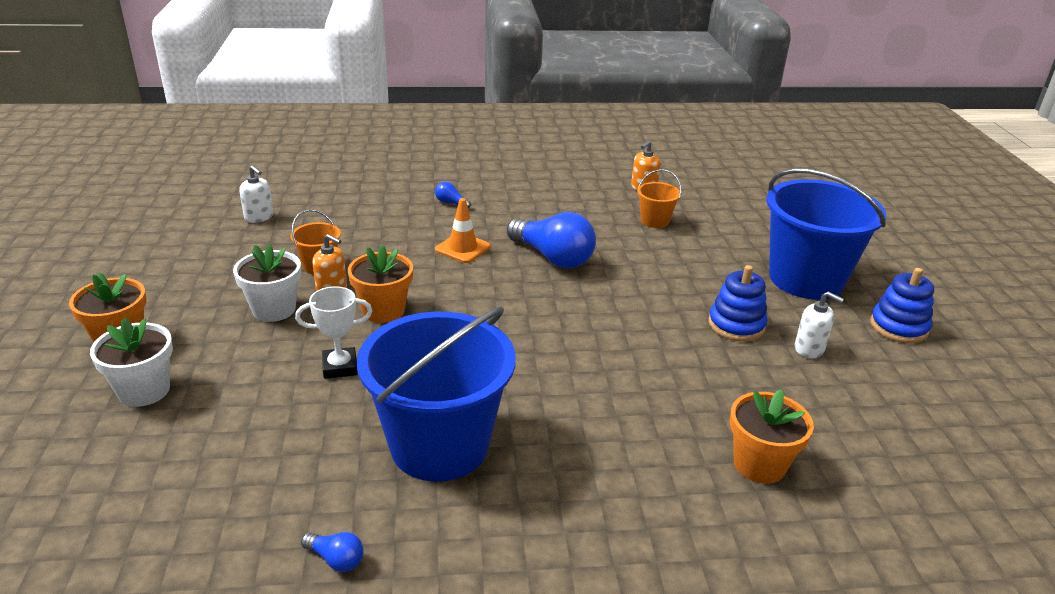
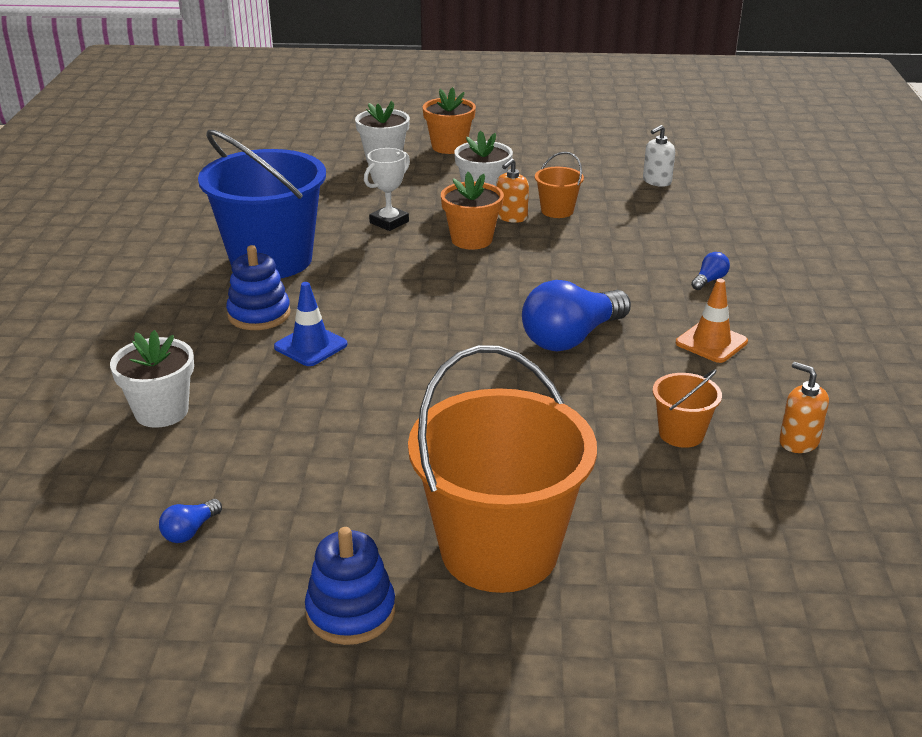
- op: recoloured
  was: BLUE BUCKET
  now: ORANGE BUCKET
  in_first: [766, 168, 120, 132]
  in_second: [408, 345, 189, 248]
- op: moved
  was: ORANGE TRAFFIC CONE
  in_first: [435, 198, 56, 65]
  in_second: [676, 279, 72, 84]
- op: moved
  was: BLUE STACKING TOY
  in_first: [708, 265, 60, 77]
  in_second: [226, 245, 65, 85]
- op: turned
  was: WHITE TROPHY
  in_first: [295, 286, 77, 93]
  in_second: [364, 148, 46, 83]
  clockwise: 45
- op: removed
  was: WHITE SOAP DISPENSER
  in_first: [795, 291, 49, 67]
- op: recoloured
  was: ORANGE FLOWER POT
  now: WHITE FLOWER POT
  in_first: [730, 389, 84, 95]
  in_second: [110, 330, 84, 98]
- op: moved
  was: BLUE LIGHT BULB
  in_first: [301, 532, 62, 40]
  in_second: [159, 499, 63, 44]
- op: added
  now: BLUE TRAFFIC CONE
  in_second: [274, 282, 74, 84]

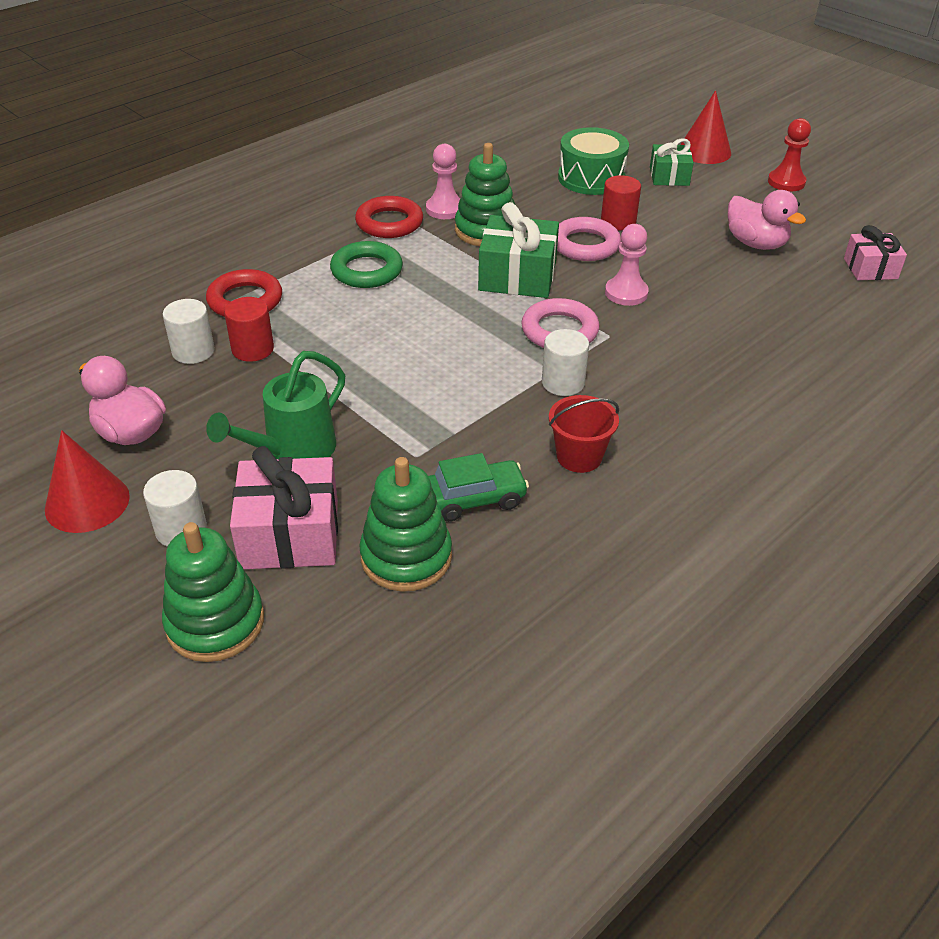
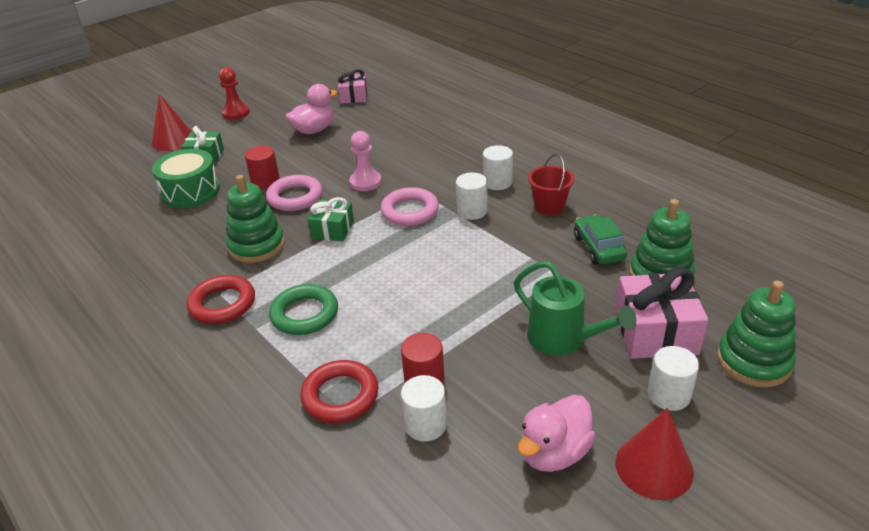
- op: removed
  was: PINK PAWN
  in_first: [426, 144, 34, 75]
- op: resized
  was: GREEN GIFT
  in_first: [478, 202, 81, 96]
  in_second: [308, 197, 46, 44]
  ratio: 0.62
- op: added
  now: WHITE CYLINDER
  in_second: [483, 145, 30, 45]

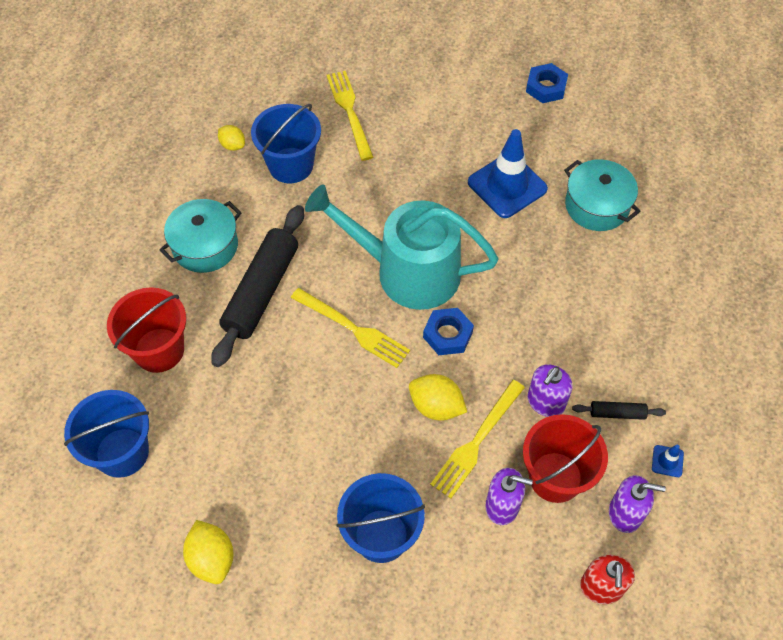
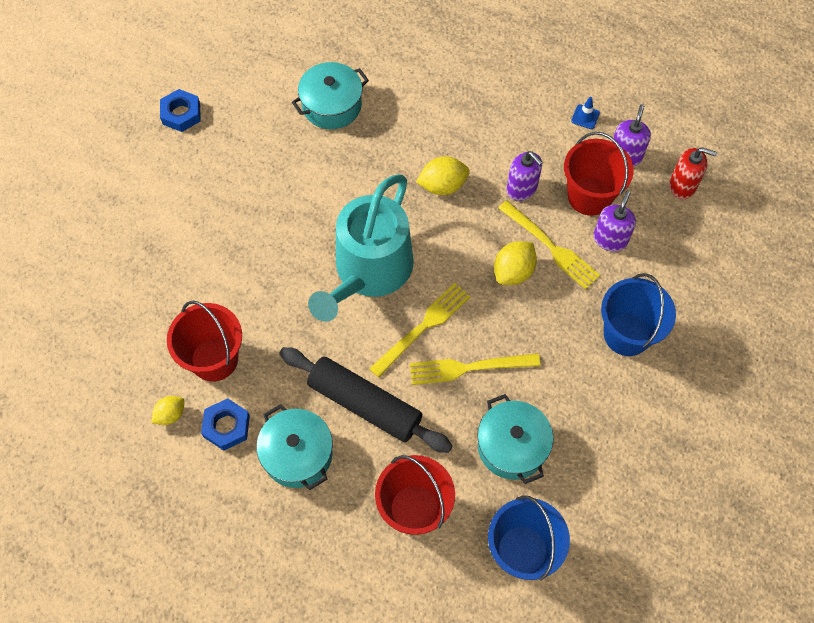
- op: moved
  was: YELLOW FORK
  in_first: [327, 71, 46, 90]
  in_second: [409, 353, 132, 32]
- op: recoloured
  was: BLUE BUCKET
  now: RED BUCKET
  in_first: [251, 104, 70, 79]
  in_second: [167, 301, 75, 81]
- op: removed
  was: BLUE TRAFFIC CONE
  in_first: [468, 129, 80, 89]
- op: moved
  was: BLUE NUT
  in_first: [423, 308, 51, 47]
  in_second: [201, 398, 49, 53]
- op: removed
  was: BLACK ROLLING PIN
  in_first: [572, 401, 94, 19]
- op: moved
  was: YELLOW LEMON
  in_first: [183, 520, 50, 64]
  in_second: [416, 157, 54, 38]
- op: added
  now: TURQUOISE POT
  in_second: [477, 394, 76, 90]

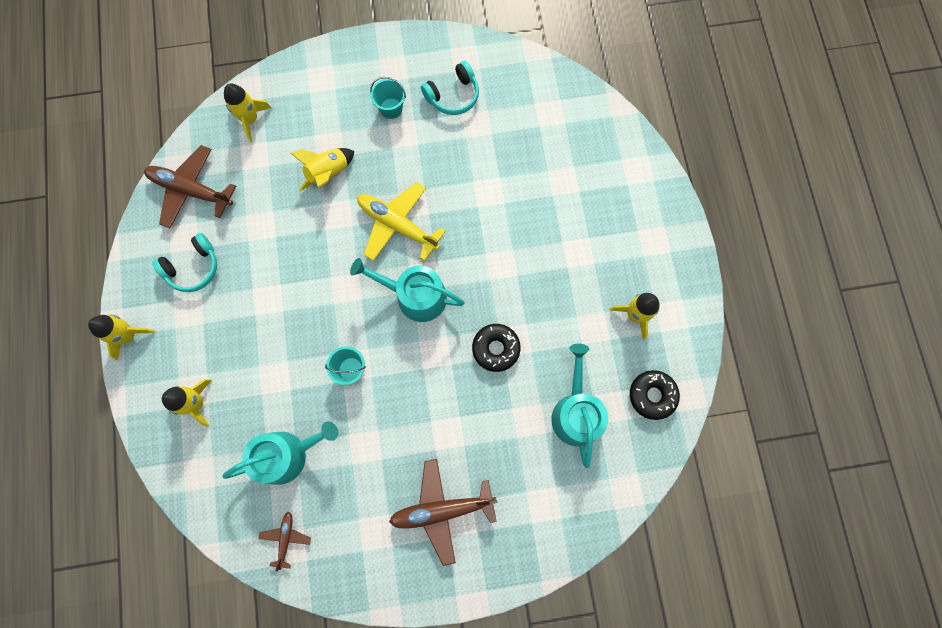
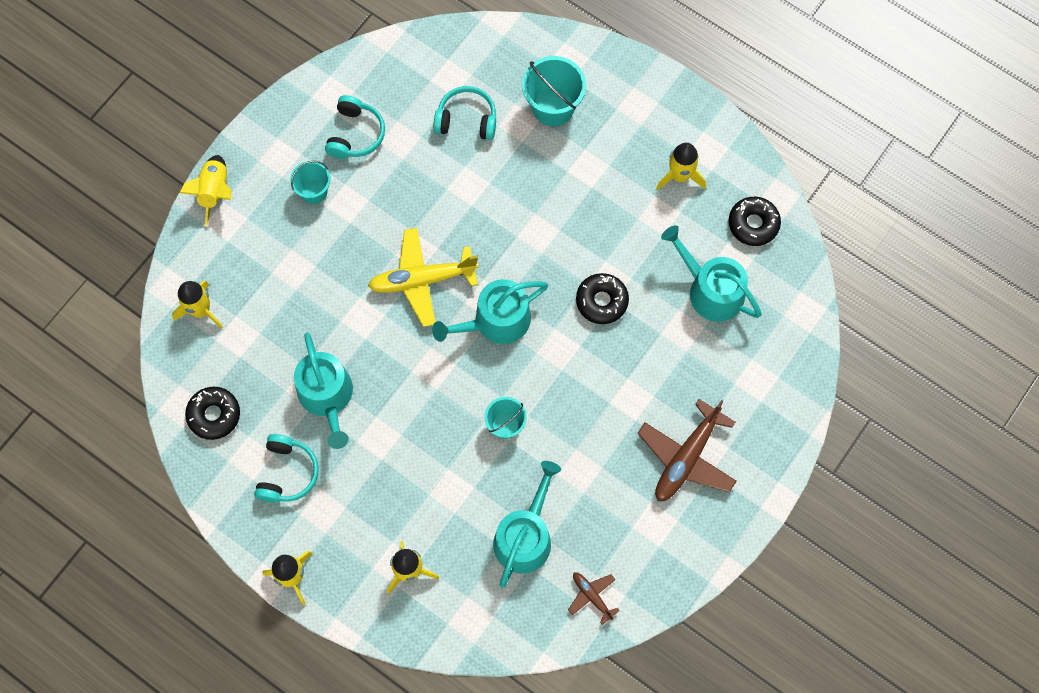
- op: replaced
  was: BROWN PLANE
  now: BLACK DONUT
  in_first: [144, 145, 92, 83]
  in_second: [185, 387, 55, 53]
- op: moved
  was: YELLOW ROCKET
  in_first: [291, 148, 63, 43]
  in_second: [179, 155, 53, 71]
- op: added
  now: TURQUOISE BUCKET
  in_second: [522, 56, 64, 70]
- op: added
  now: TURQUOISE HEADPHONES
  in_second: [433, 86, 63, 54]
- op: added
  now: TURQUOISE WATERING CAN
  in_second: [294, 332, 59, 117]

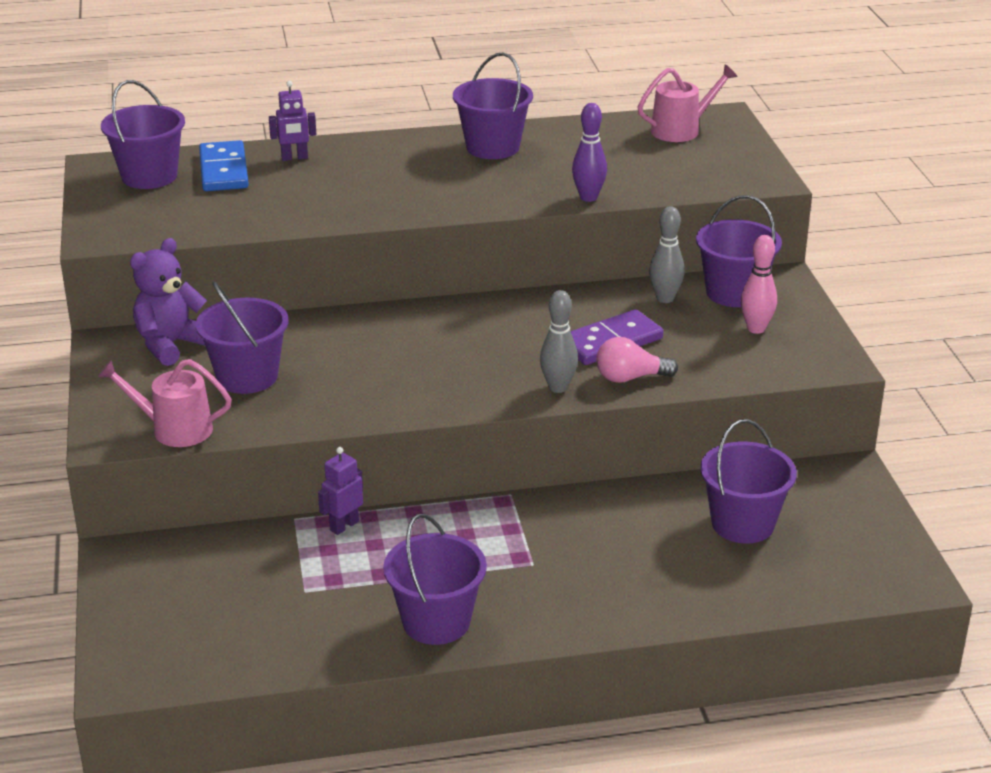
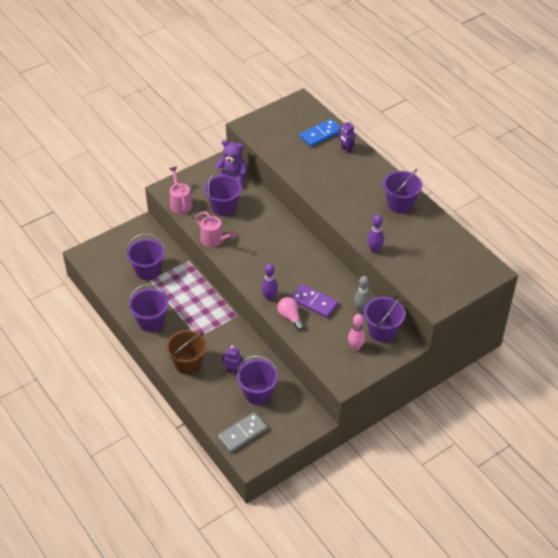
- op: moved
  was: PINK WATERING CAN
  in_first: [638, 64, 100, 78]
  in_second: [195, 211, 42, 36]
- op: moved
  was: PURPLE BUCKET
  in_first: [101, 80, 84, 109]
  in_second: [126, 234, 40, 46]
- op: recoloured
  was: GREY BOWLING PIN
  now: PURPLE BOWLING PIN
  in_first: [540, 290, 38, 103]
  in_second: [261, 263, 17, 37]
- op: moved
  was: PURPLE ROBOT
  in_first: [318, 447, 45, 88]
  in_second: [222, 345, 23, 29]
- op: added
  now: BROWN BUCKET
  in_second: [166, 330, 41, 45]
- op: added
  now: GREY DOMINO
  in_second: [218, 412, 50, 41]

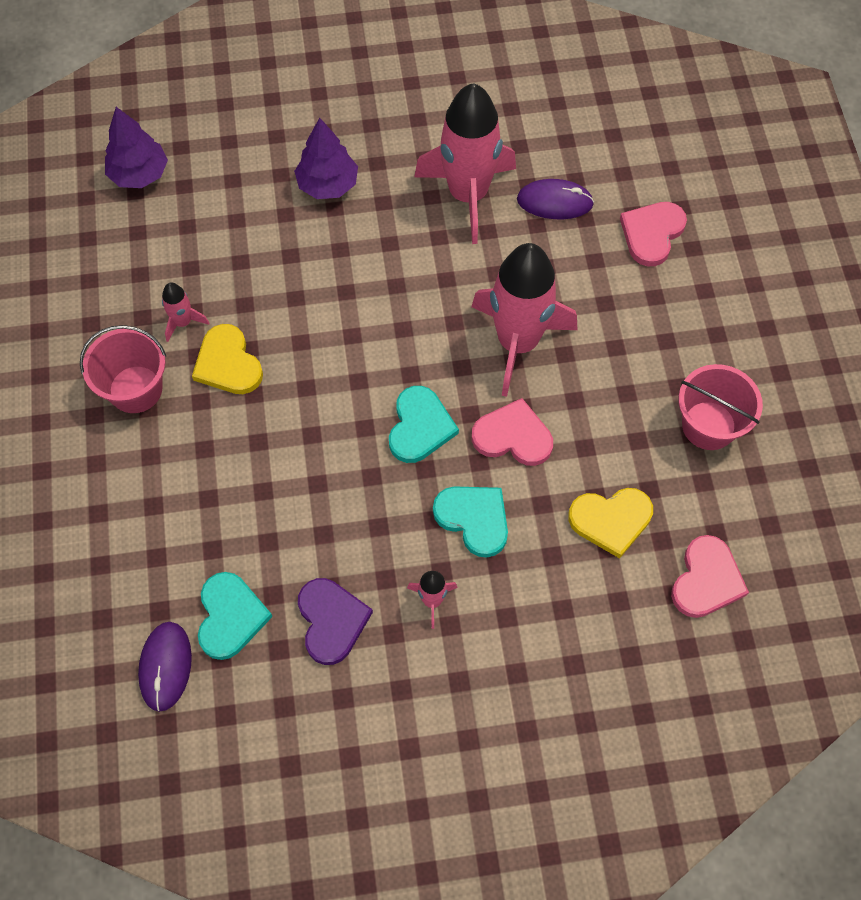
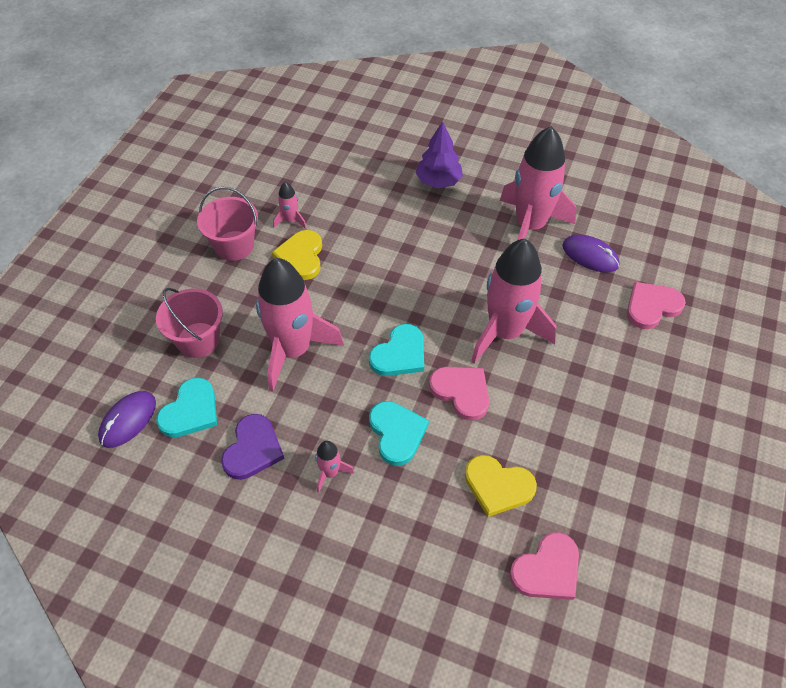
- op: removed
  was: PURPLE TREE
  in_first: [105, 107, 63, 81]
- op: moved
  was: PINK BUCKET
  in_first: [678, 364, 85, 86]
  in_second: [156, 288, 67, 70]
- op: added
  now: PINK ROCKET
  in_second: [256, 258, 88, 134]

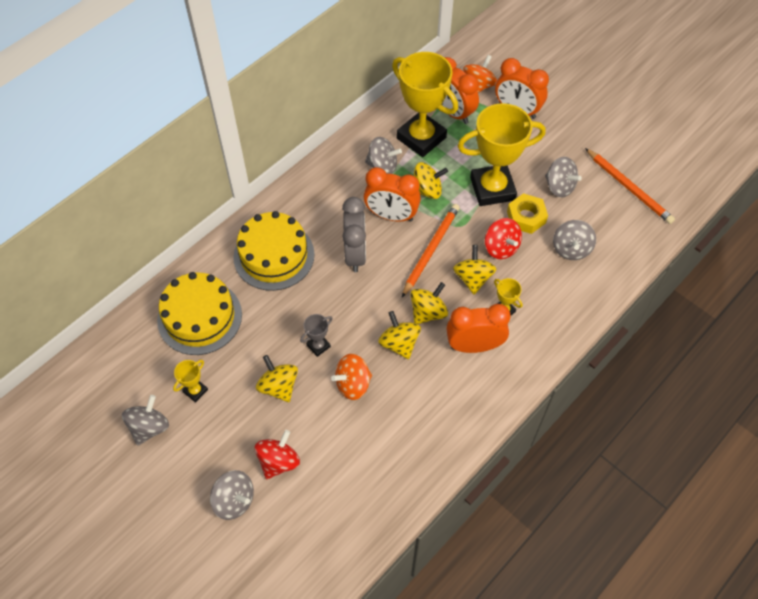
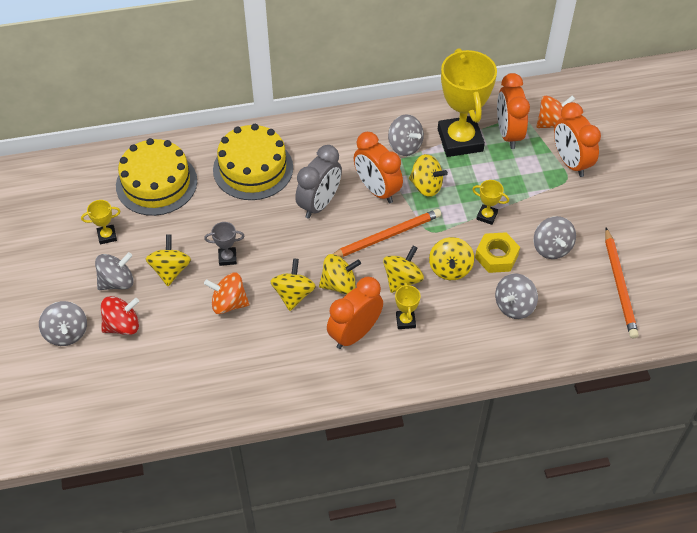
- op: resized
  was: YELLOW TROPHY
  in_first: [458, 103, 88, 103]
  in_second: [472, 180, 37, 45]
  ratio: 0.42
- op: recoloured
  was: RED SPINNING TOP
  now: YELLOW SPINNING TOP
  in_first: [485, 218, 37, 41]
  in_second: [429, 237, 45, 43]
- op: turned
  was: ORANGE CLOCK
  in_first: [446, 304, 65, 49]
  in_second: [327, 277, 56, 72]
  clockwise: -75
- op: moved
  was: GREY SPINNING TOP
  in_first: [122, 395, 47, 51]
  in_second: [95, 252, 39, 38]

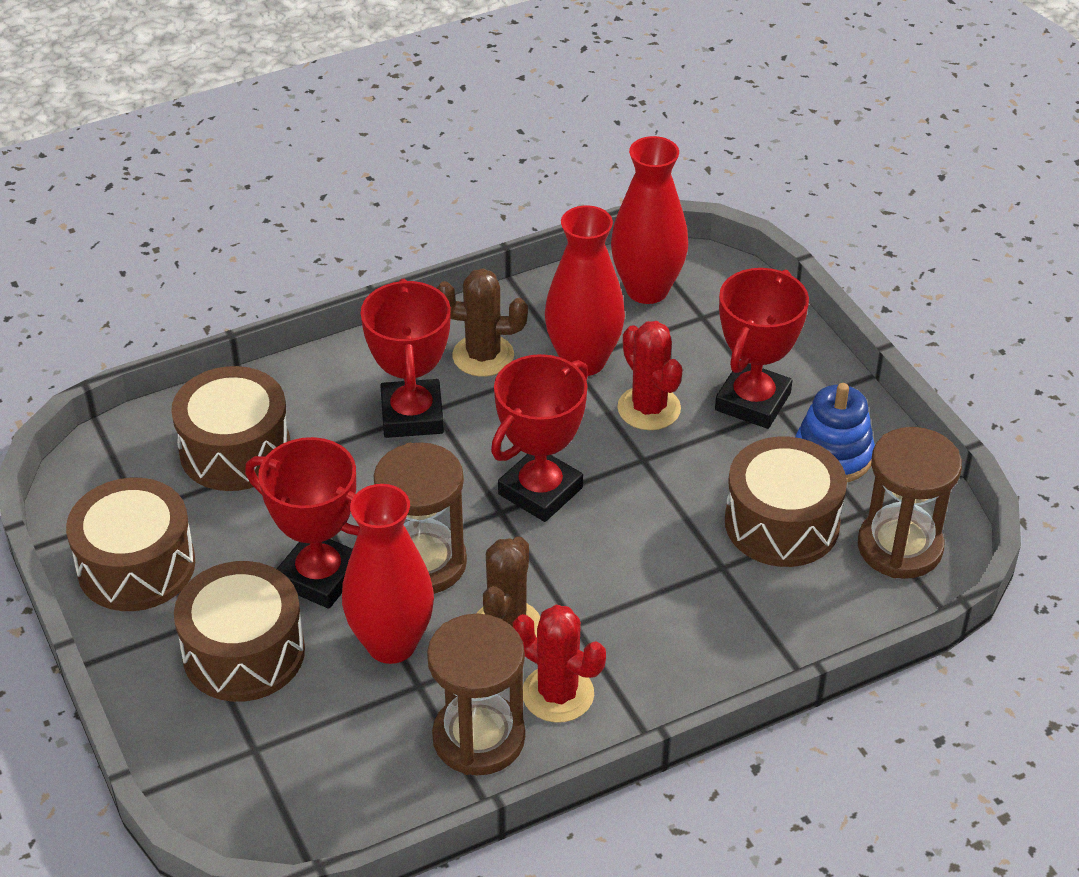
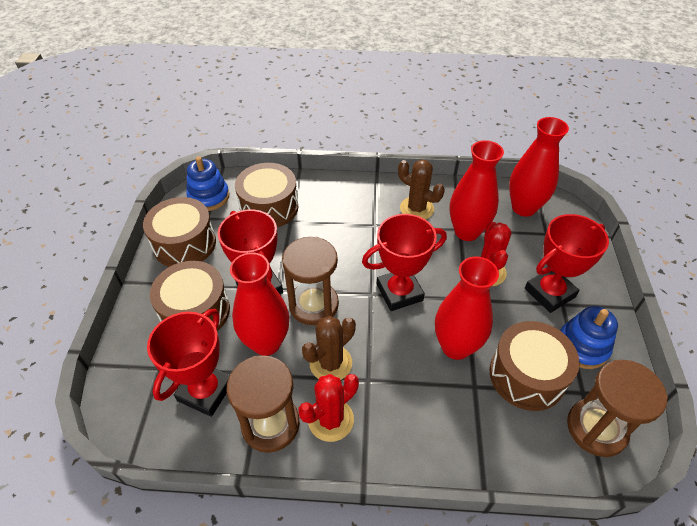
- op: moved
  was: RED TROPHY
  in_first: [361, 279, 90, 159]
  in_second: [147, 309, 83, 108]
- op: turned
  was: RED CACTUS
  in_first: [513, 605, 93, 118]
  in_second: [298, 374, 61, 68]
  clockwise: 75
- op: added
  now: BLUE STACKING TOY
  in_second: [187, 157, 42, 54]
- op: added
  now: RED VASE
  in_second: [435, 256, 64, 104]

